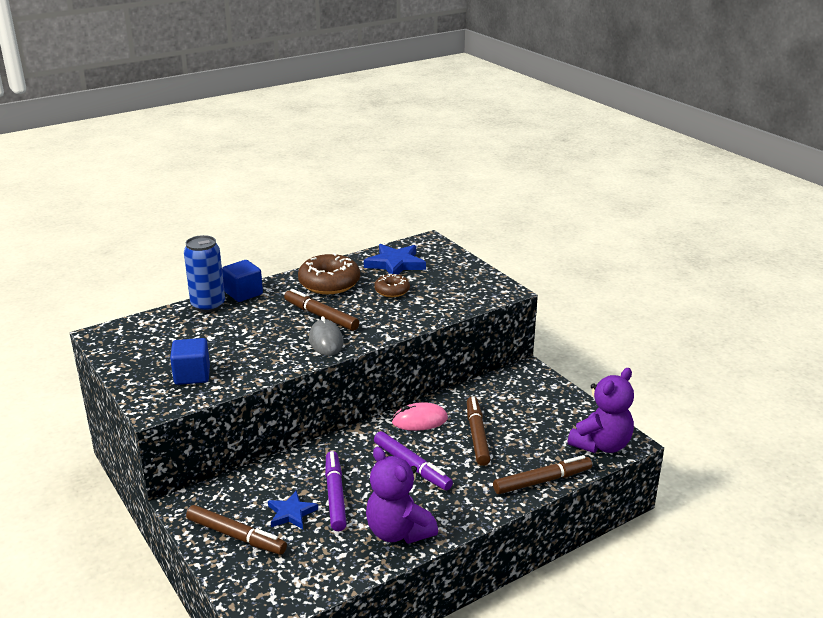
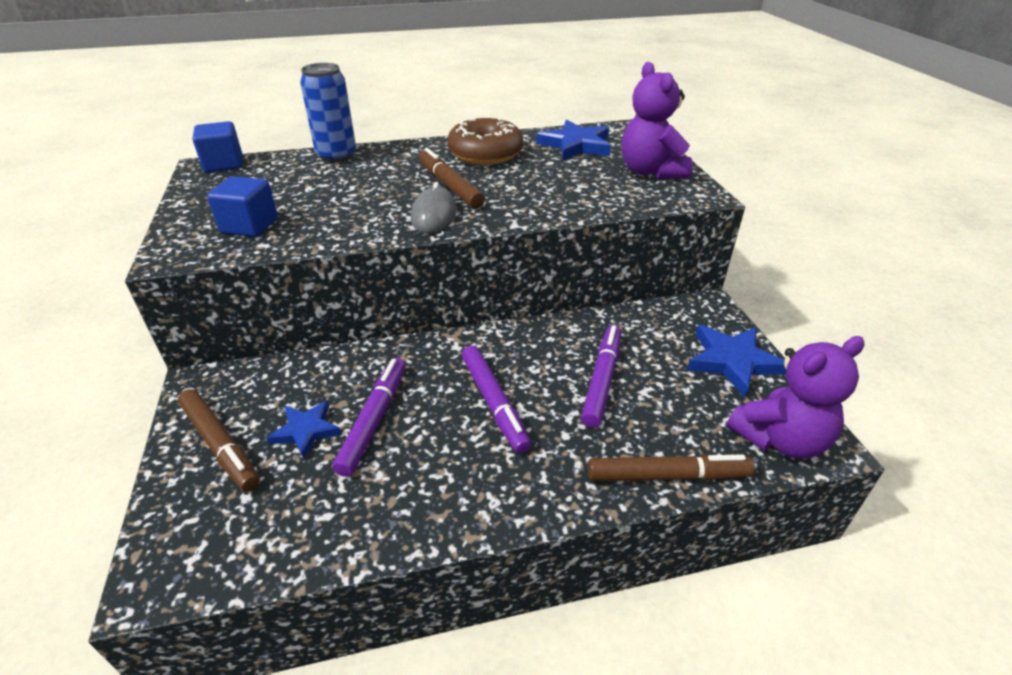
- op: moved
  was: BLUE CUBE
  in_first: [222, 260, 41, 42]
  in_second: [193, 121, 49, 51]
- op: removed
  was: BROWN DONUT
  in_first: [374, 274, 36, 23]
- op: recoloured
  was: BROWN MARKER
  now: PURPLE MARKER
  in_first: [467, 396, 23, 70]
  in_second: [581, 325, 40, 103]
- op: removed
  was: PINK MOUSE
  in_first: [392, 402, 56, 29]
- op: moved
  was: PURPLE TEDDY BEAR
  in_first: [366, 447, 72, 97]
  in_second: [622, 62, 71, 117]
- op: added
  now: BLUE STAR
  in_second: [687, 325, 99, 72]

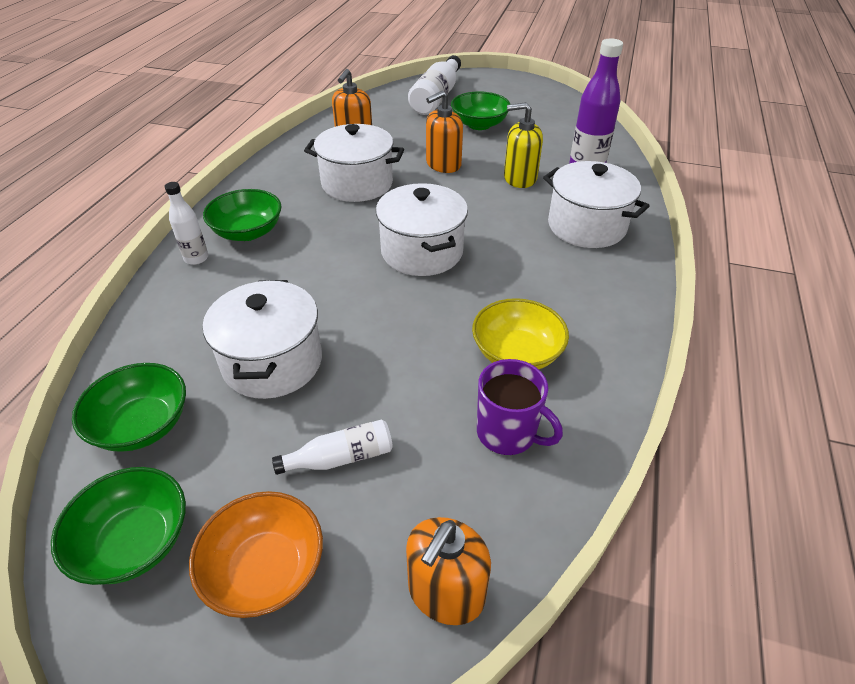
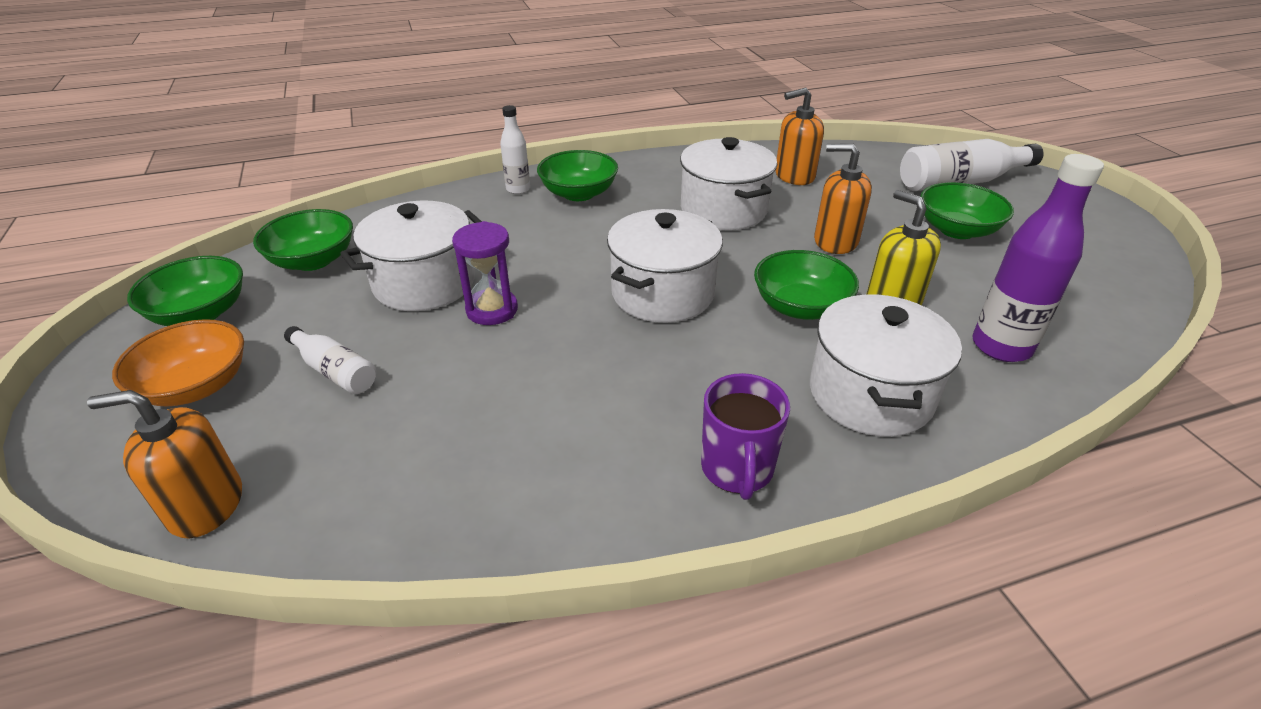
- op: removed
  was: YELLOW BOWL
  in_first: [472, 298, 97, 71]
- op: moved
  was: PURPLE MUG
  in_first: [477, 359, 86, 96]
  in_second: [701, 373, 89, 127]
- op: added
  now: PURPLE HOURGLASS
  in_second: [452, 221, 66, 104]
- op: added
  now: GREEN BOWL
  in_second: [754, 250, 105, 70]

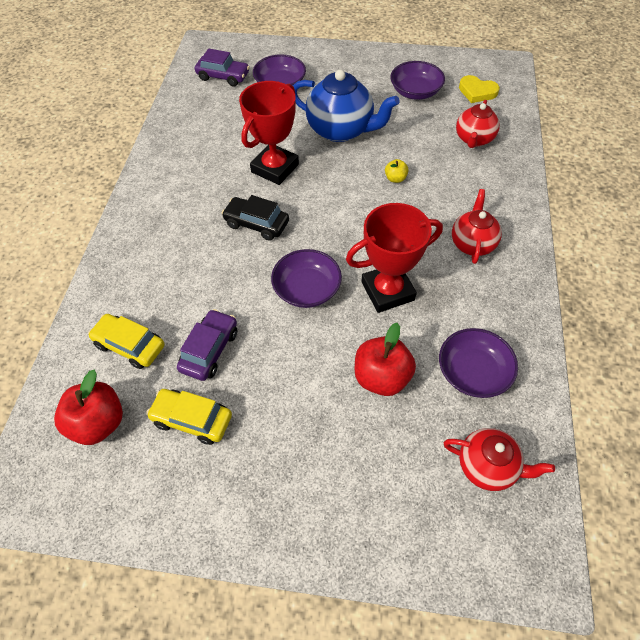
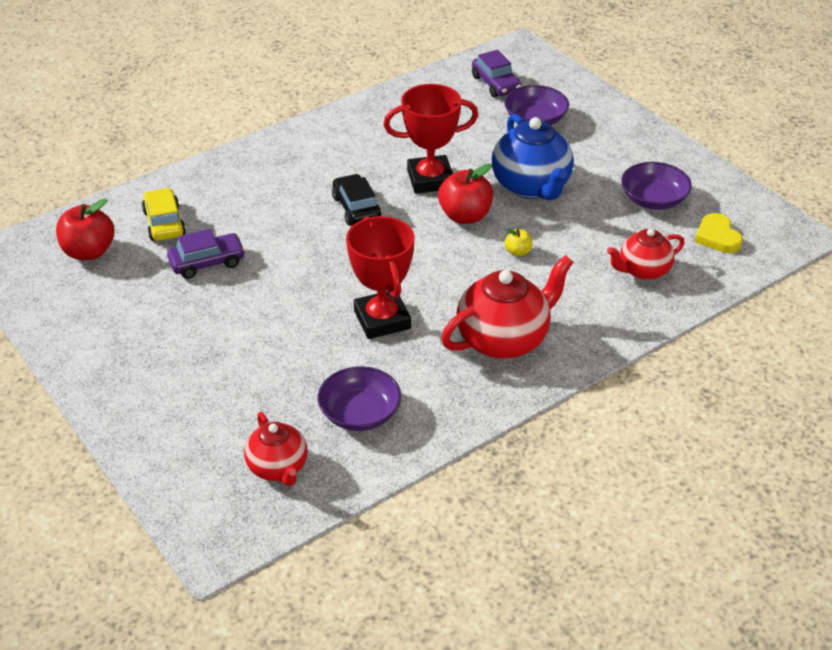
- op: resized
  was: RED TEAPOT
  in_first: [452, 189, 50, 75]
  in_second: [441, 255, 132, 104]
  ratio: 1.63
- op: turned
  was: RED TROPHY
  in_first: [346, 203, 97, 110]
  in_second: [346, 216, 68, 123]
  clockwise: 45
- op: removed
  was: PURPLE BOWL
  in_first: [271, 249, 71, 59]
- op: moved
  was: RED APPLE
  in_first: [355, 323, 61, 73]
  in_second: [438, 163, 55, 61]
- op: removed
  was: YELLOW CAR
  in_first: [146, 389, 86, 56]

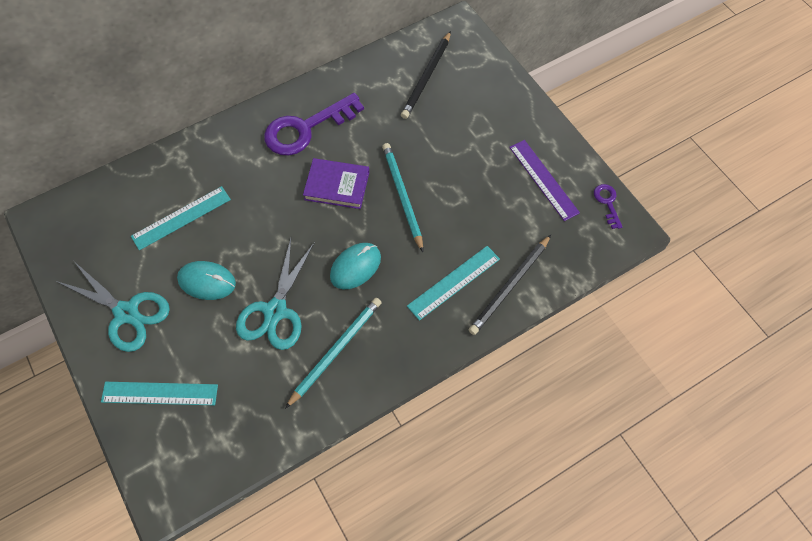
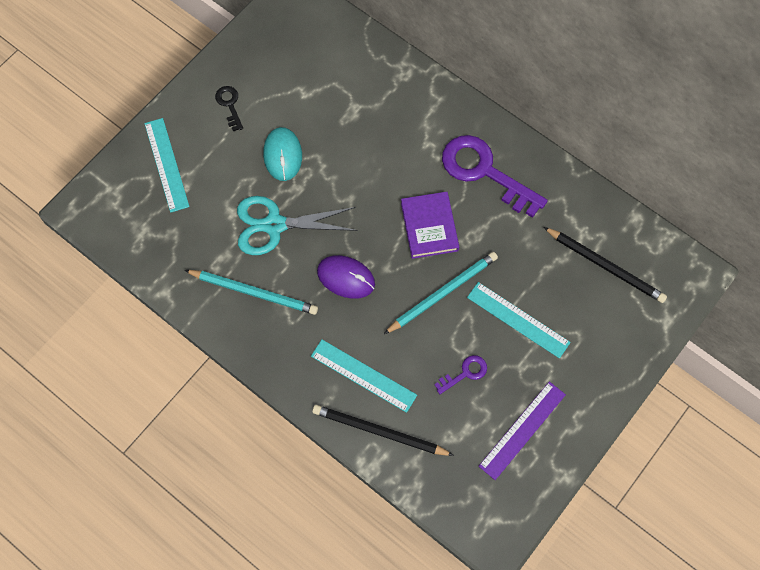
- op: turned
  was: BLACK PENCIL
  in_first: [401, 31, 50, 88]
  in_second: [543, 227, 124, 76]
  clockwise: -150
- op: moved
  was: PURPLE KEY
  in_first: [594, 184, 28, 45]
  in_second: [434, 355, 53, 39]
- op: moved
  was: TURQUOISE RULER
  in_first: [131, 186, 100, 64]
  in_second: [467, 282, 104, 77]
- op: recoloured
  was: TURQUOISE MOUSE
  now: PURPLE MOUSE
  in_first: [330, 243, 51, 47]
  in_second: [317, 255, 58, 44]
- op: replaced
  was: TURQUOISE SCISSORS
  now: BLACK KEY
  in_first: [56, 262, 114, 90]
  in_second: [215, 86, 28, 45]

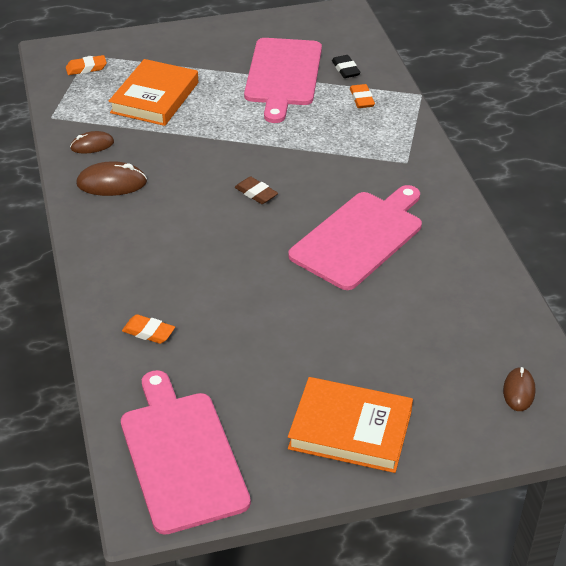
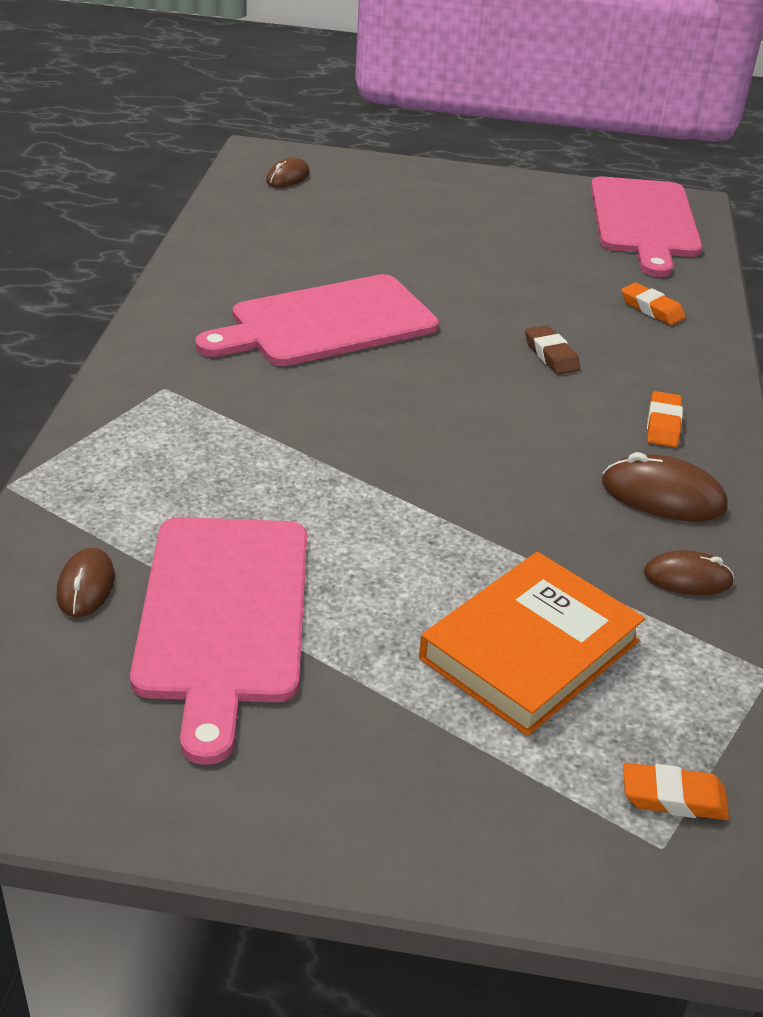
- op: turned
  was: PINK CUTTING BOARD
  in_first: [244, 38, 78, 85]
  in_second: [130, 517, 177, 248]
  clockwise: 150
- op: replaced
  was: BLACK ERASER
  now: BROWN MOUSE
  in_first: [332, 55, 29, 23]
  in_second: [57, 548, 58, 69]
- op: moved
  was: ORANGE ERASER
  in_first: [350, 84, 25, 24]
  in_second: [647, 391, 36, 56]
- op: moved
  was: BROWN ERASER
  in_first: [235, 176, 43, 28]
  in_second: [525, 325, 55, 50]
- op: removed
  was: ORANGE BOOK
  in_first: [288, 377, 125, 96]

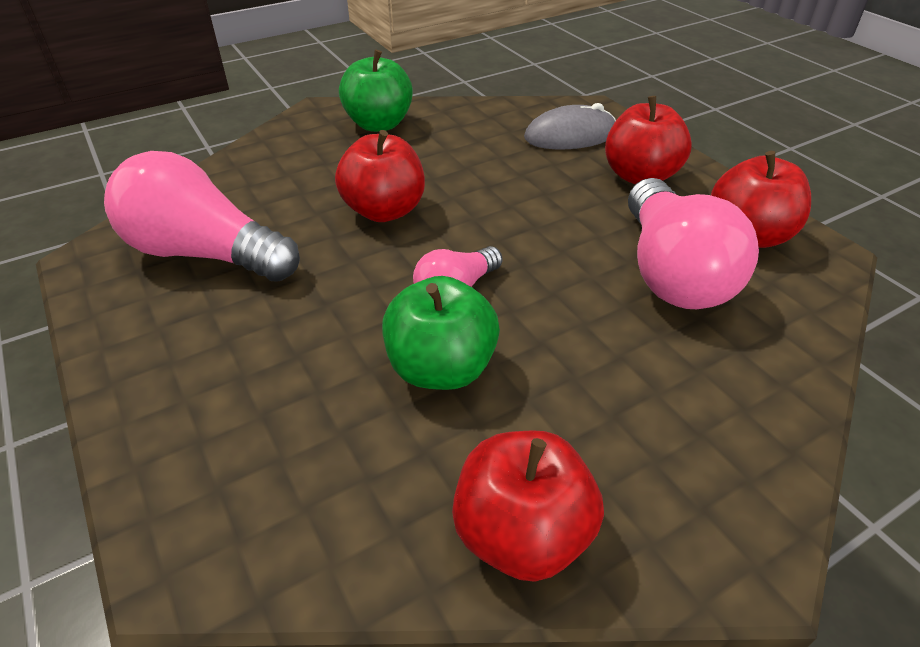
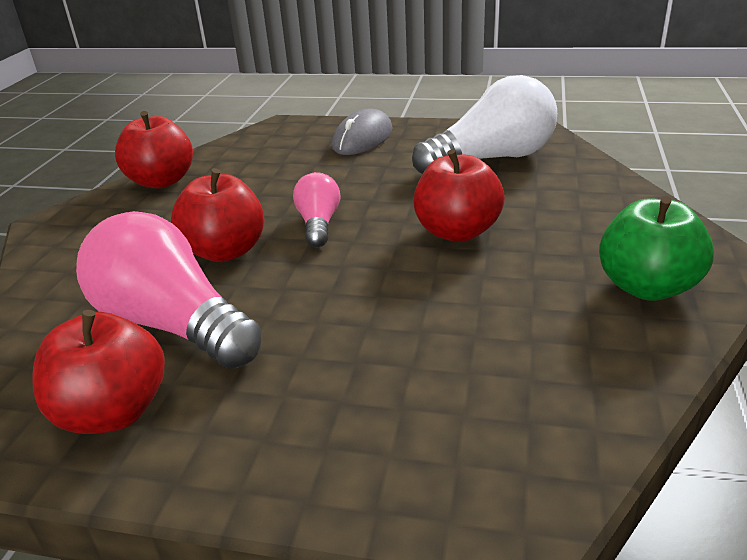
- op: moved
  was: RED APPLE
  in_first: [605, 96, 87, 88]
  in_second: [171, 168, 93, 94]
- op: moved
  was: GREY MOUSE
  in_first: [524, 103, 92, 46]
  in_second: [332, 109, 60, 46]
- op: recoloured
  was: PINK LIGHT BULB
  now: WHITE LIGHT BULB
  in_first: [104, 151, 196, 131]
  in_second: [412, 75, 145, 99]
- op: removed
  was: GREEN APPLE
  in_first: [382, 276, 118, 114]

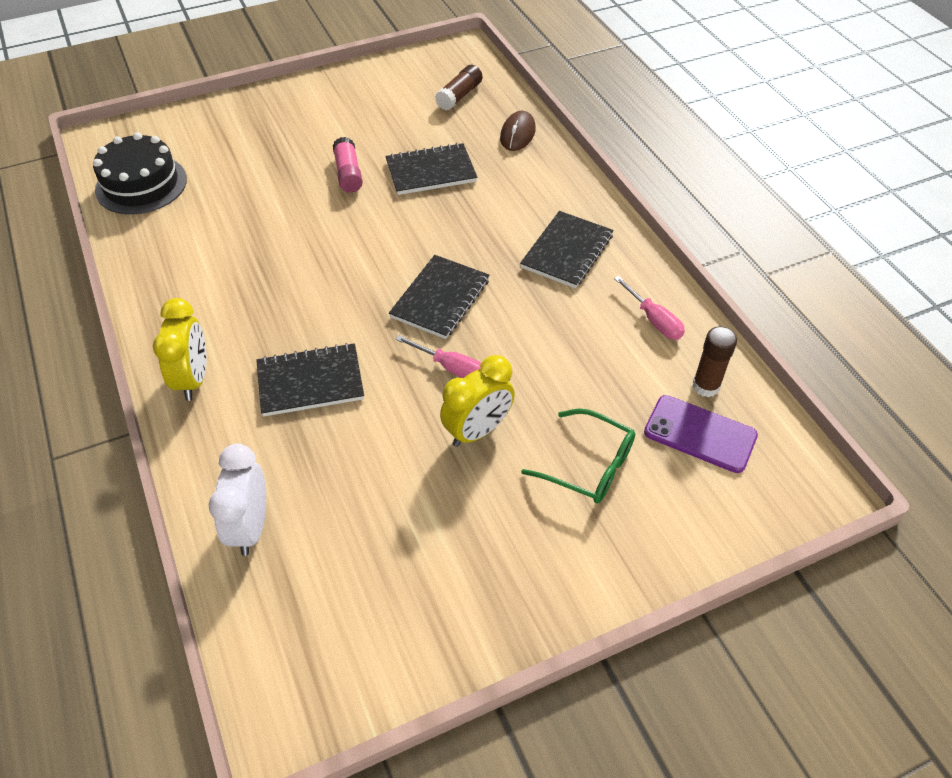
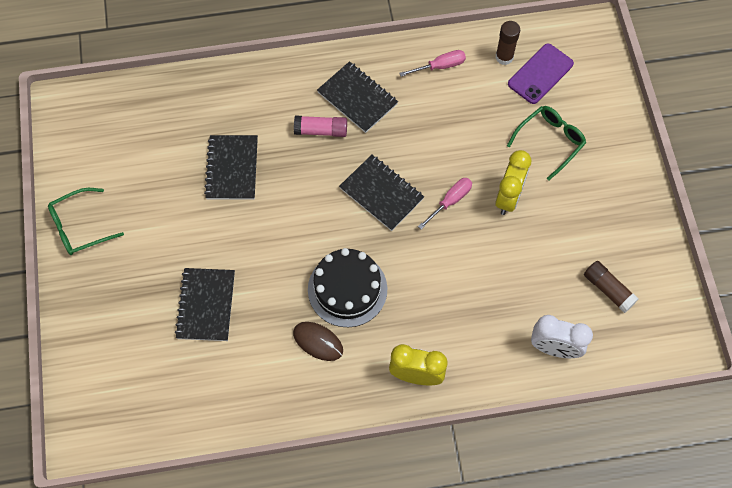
- op: moved
  was: BROWN GLUE STICK
  in_first: [435, 65, 47, 45]
  in_second: [584, 261, 55, 52]
- op: moved
  was: BROWN MOUSE
  in_first: [500, 111, 36, 40]
  in_second: [293, 322, 50, 39]
- op: moved
  was: BLACK CAKE
  in_first: [93, 132, 94, 82]
  in_second: [308, 248, 79, 79]
- op: moved
  was: PINK GLUE STICK
  in_first: [333, 137, 30, 56]
  in_second: [294, 116, 53, 21]
- op: moved
  was: BLACK NOTEBOOK
  in_first: [256, 343, 108, 74]
  in_second: [175, 268, 60, 73]
- op: turned
  was: YELLOW CLOCK
  in_first: [440, 355, 75, 92]
  in_second: [495, 150, 36, 65]
  clockwise: 45
- op: added
  now: GREEN GLASSES
  in_second: [48, 188, 76, 67]

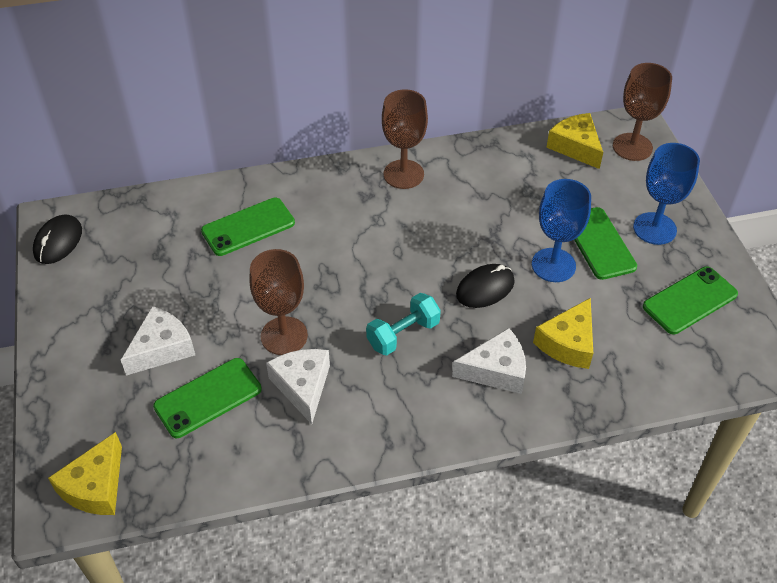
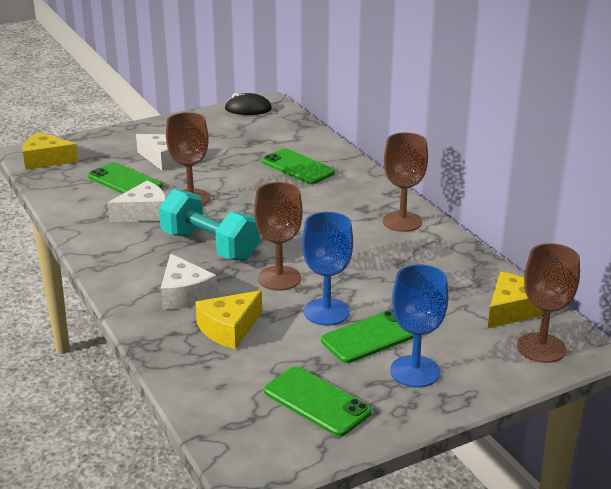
- op: replaced
  was: BLACK MOUSE
  now: BROWN GOBLET
  in_first: [456, 264, 59, 44]
  in_second: [254, 182, 49, 109]
- op: resized
  was: TURQUOISE DUMBBELL
  in_first: [366, 293, 75, 63]
  in_second: [159, 189, 101, 72]
  ratio: 1.58
- op: turned
  was: YELLOW CHEESE
  in_first: [533, 298, 60, 71]
  in_second: [195, 290, 67, 59]
  clockwise: -60

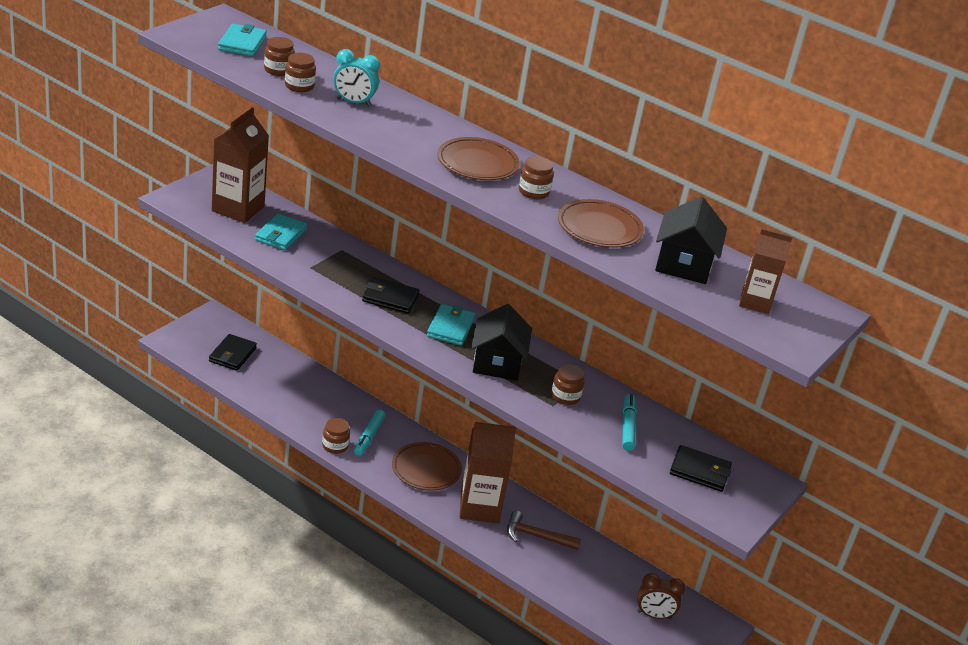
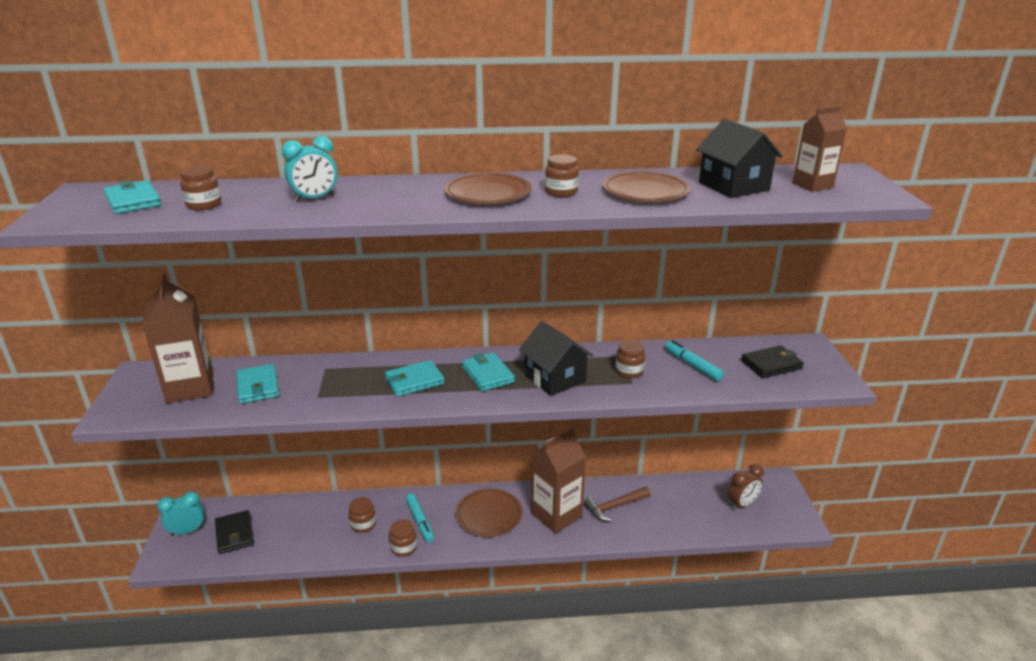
- op: moved
  was: BROWN JAR
  in_first: [285, 53, 31, 39]
  in_second: [348, 497, 28, 36]
- op: recoloured
  was: BLACK WALLET
  now: TURQUOISE WALLET
  in_first: [362, 277, 58, 37]
  in_second: [385, 360, 60, 36]
- op: added
  now: TURQUOISE CLOCK
  in_second: [157, 491, 47, 45]

